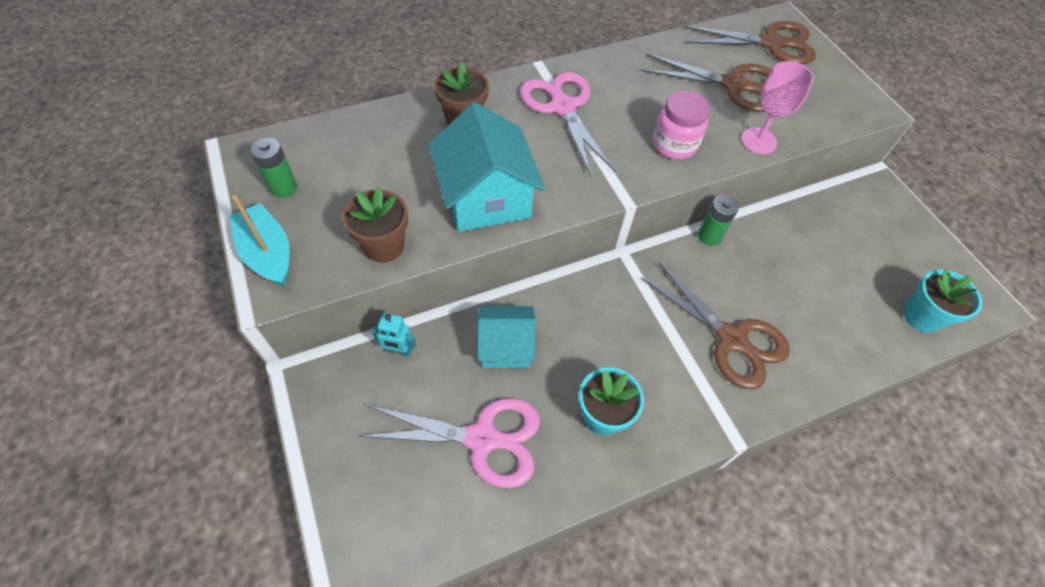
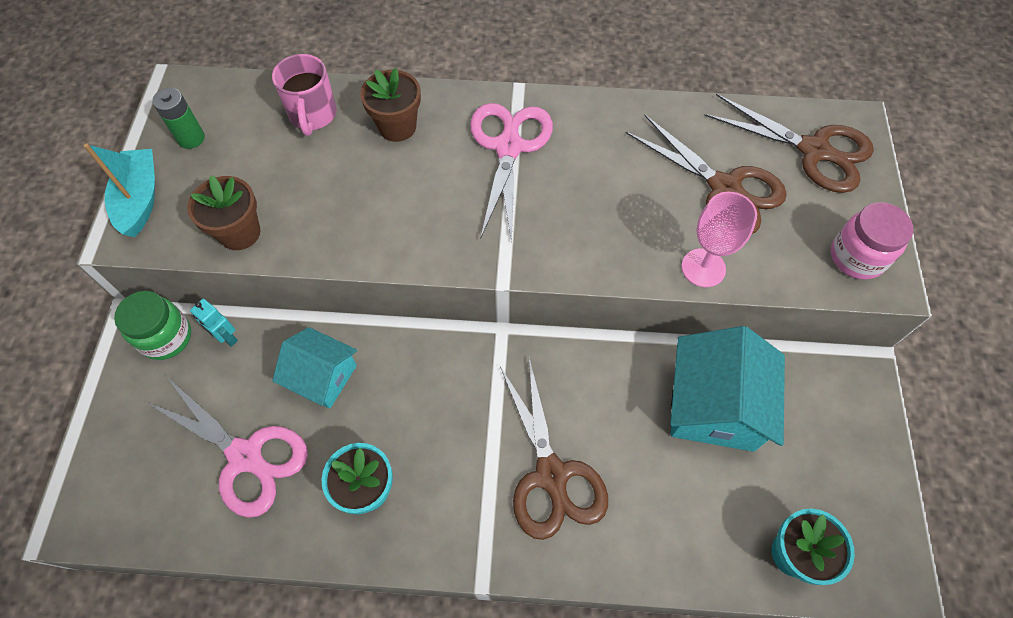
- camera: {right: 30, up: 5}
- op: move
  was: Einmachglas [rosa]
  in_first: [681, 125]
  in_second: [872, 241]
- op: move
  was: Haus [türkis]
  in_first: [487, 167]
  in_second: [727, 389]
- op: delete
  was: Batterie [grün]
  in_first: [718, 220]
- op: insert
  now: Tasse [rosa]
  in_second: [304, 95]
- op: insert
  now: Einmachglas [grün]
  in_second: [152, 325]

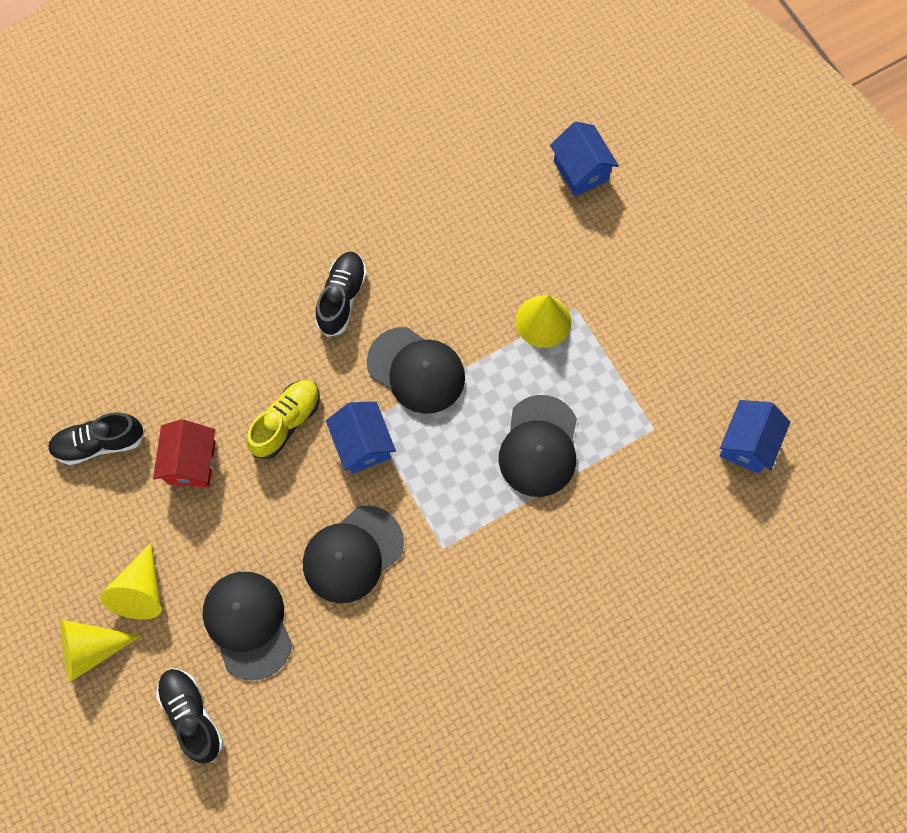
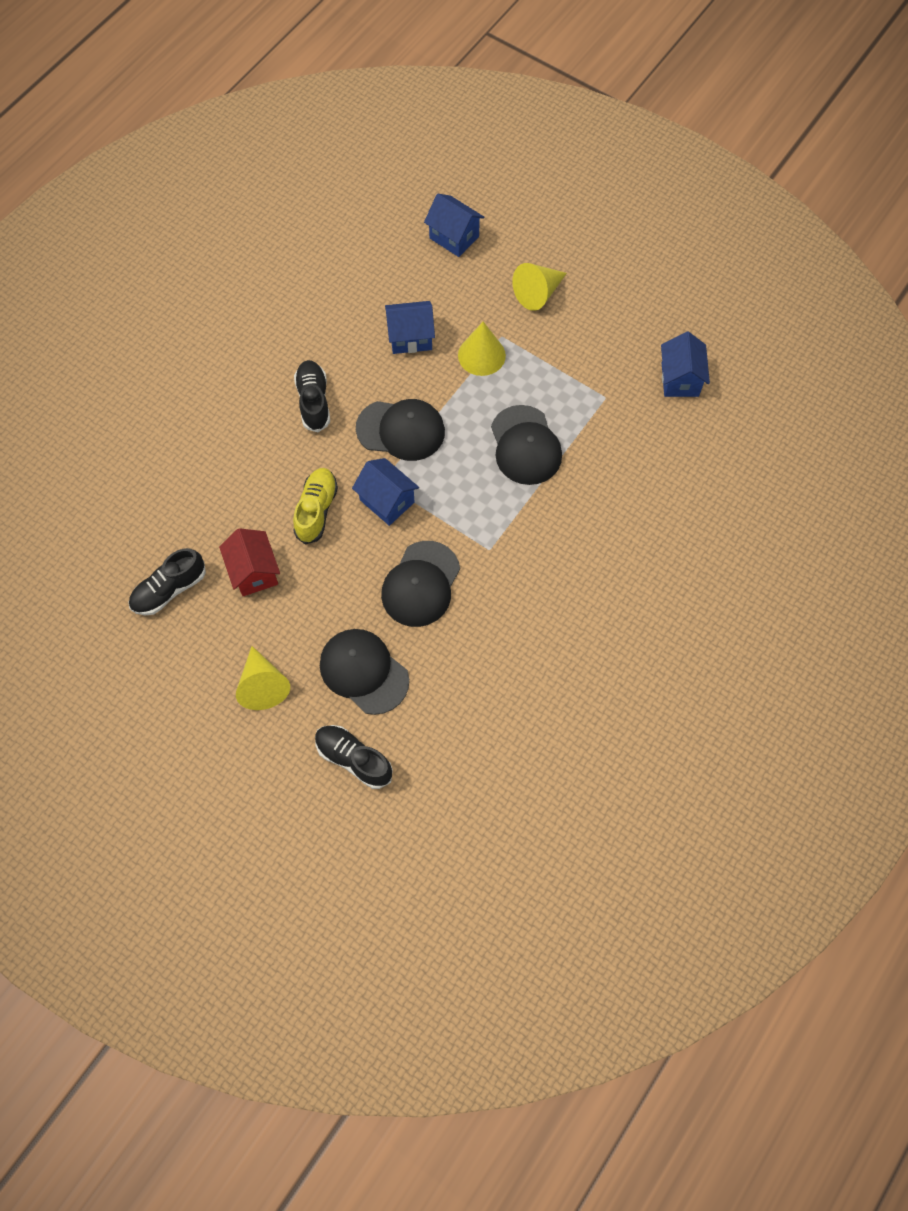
- camera: {right: -25, up: -5}
- op: move
  was: Kegel [gelb]
  in_first: [100, 651]
  in_second: [539, 287]
- op: insert
  now: Haus [blau]
  in_second: [410, 327]

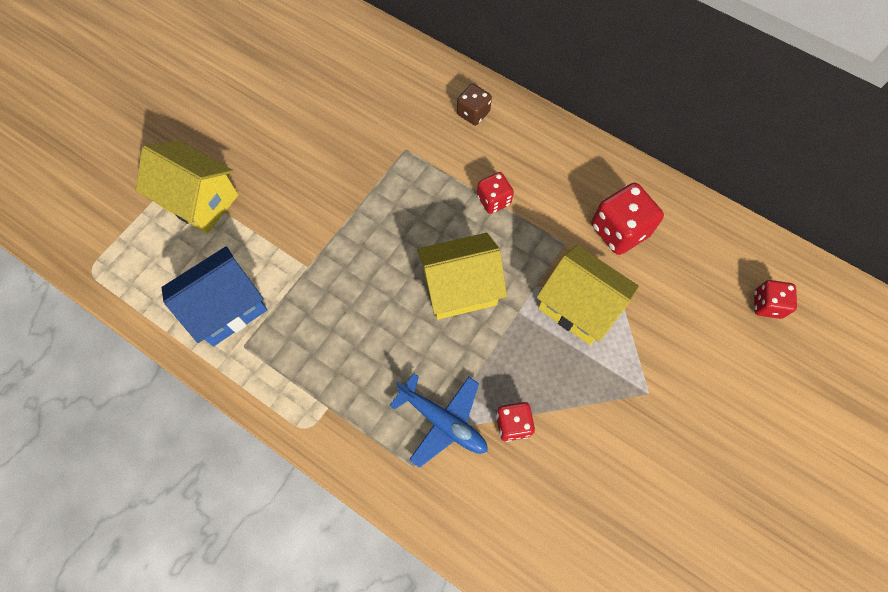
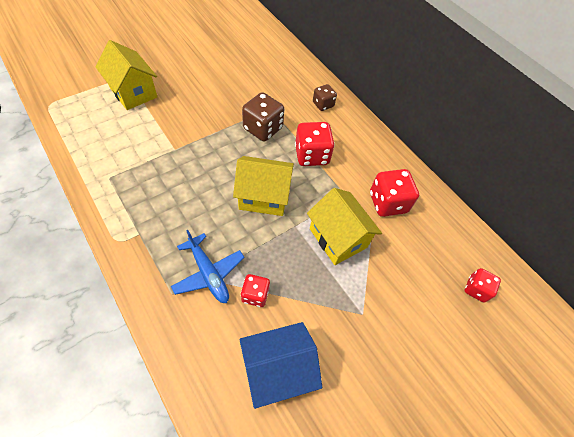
- camera: {right: 15, up: -10}
- op: resize
  was: Spielwürfel [rot]
  in_first: [495, 193]
  in_second: [315, 144]
  ratio: 1.66
- op: move
  was: Haus [blau]
  in_first: [214, 296]
  in_second: [280, 365]
- op: insert
  now: Spielwürfel [braun]
  in_second: [263, 117]

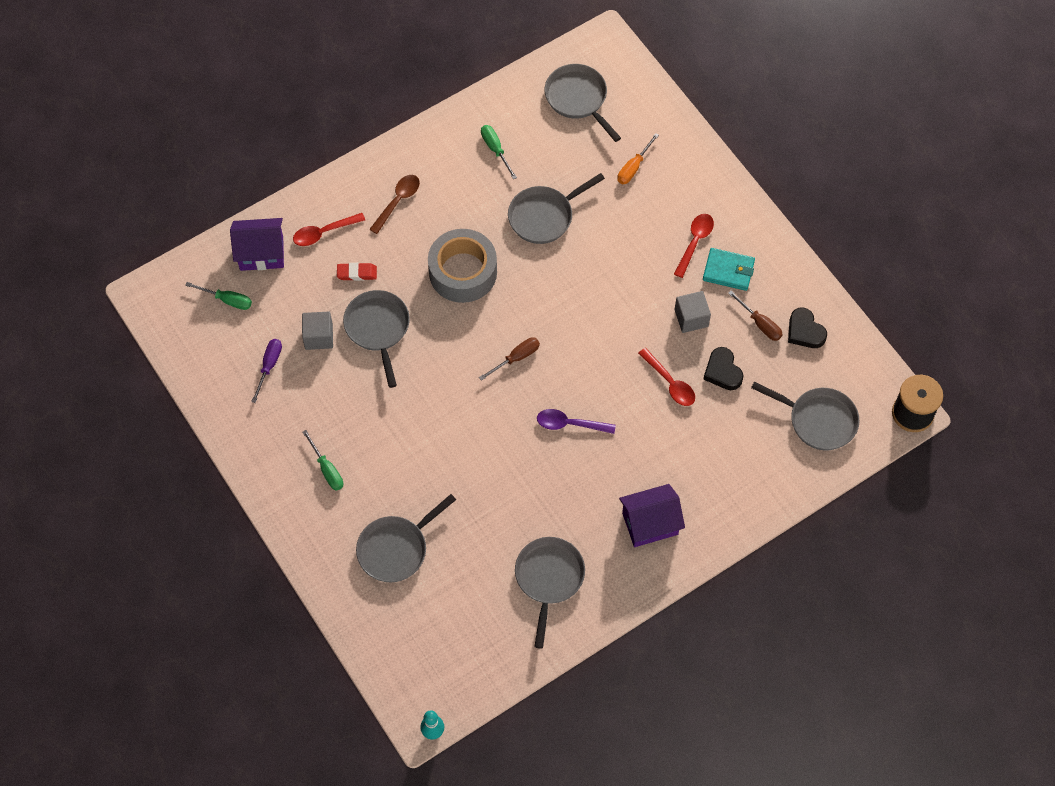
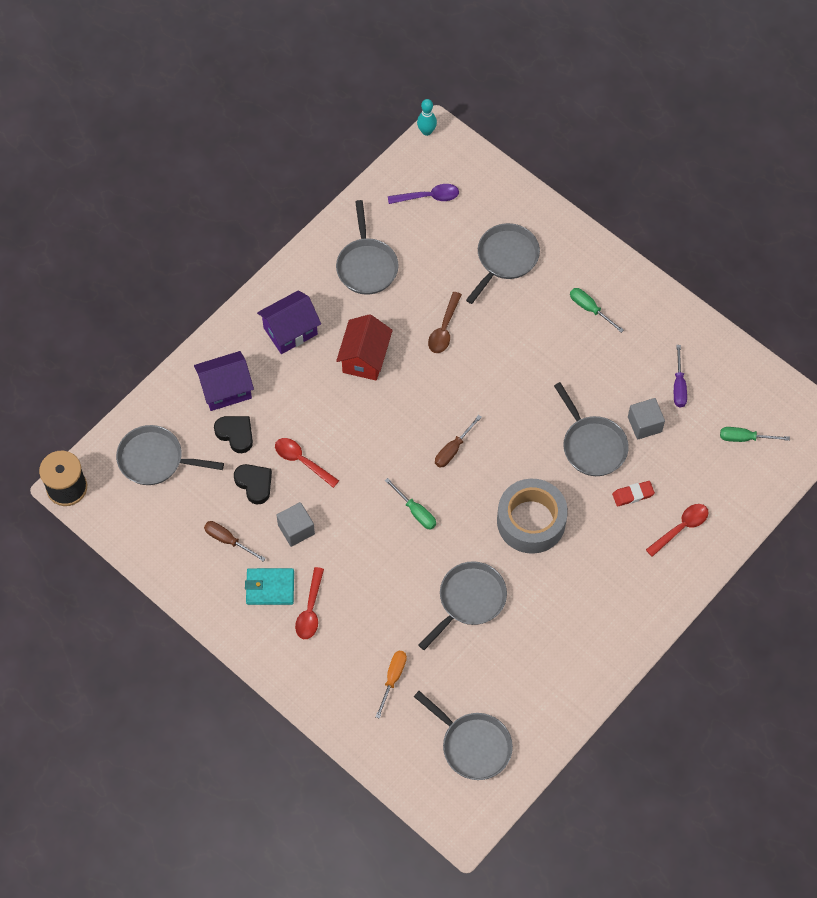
- camera: {right: 165, up: 0}
- op: move
  was: Schraubenzieher [grün]
  in_first: [499, 152]
  in_second: [410, 504]
- op: move
  was: Löffel [braun]
  in_first: [394, 204]
  in_second: [445, 322]
- op: move
  was: Haus [lila]
  in_first: [257, 244]
  in_second: [224, 381]
- op: move
  was: Herz [schwarz]
  in_first: [807, 328]
  in_second: [233, 434]
- op: move
  was: Löffel [lila]
  in_first: [576, 421]
  in_second: [423, 194]
- op: insert
  now: Haus [rot]
  in_second: [364, 347]

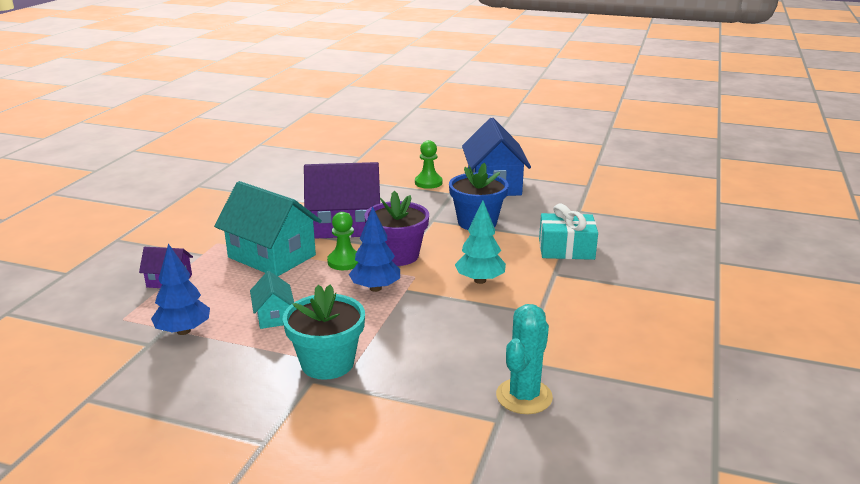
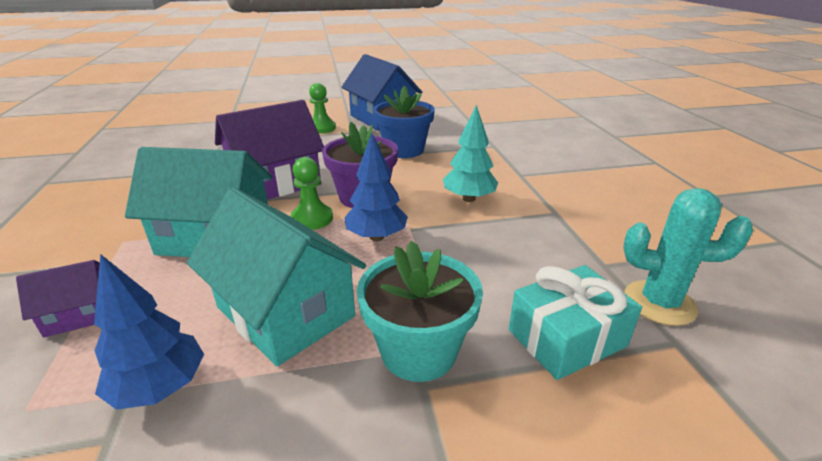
- camera: {right: -30, up: 5}
- op: move
  was: Geschenk [türkis]
  in_first: [568, 232]
  in_second: [575, 322]
- op: resize
  was: Haus [türkis]
  in_first: [272, 300]
  in_second: [276, 277]
  ratio: 2.02
- op: rotate
  was: Kaktus [türkis]
  in_first: [524, 359]
  in_second: [688, 257]
  clockwise: -75

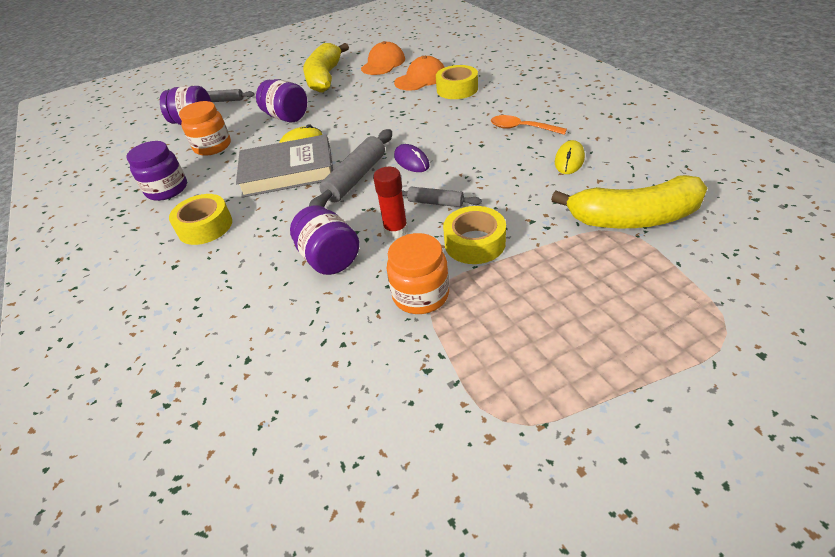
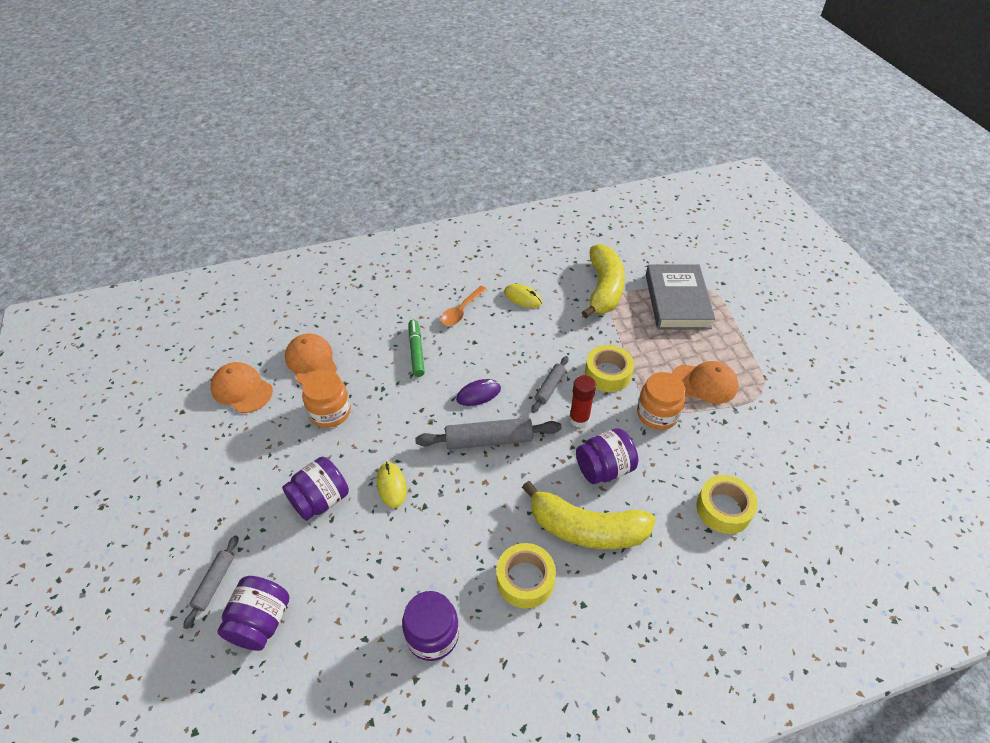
- camera: {right: -85, up: 5}
- op: move
  was: Banane [gelb]
  in_first: [326, 68]
  in_second: [589, 515]
- op: move
  was: Klebeband [gelb]
  in_first: [457, 82]
  in_second: [727, 504]
- op: move
  was: Einmachglas [orange]
  in_first: [205, 128]
  in_second: [326, 399]
- op: rotate
  was: Nudelholz [grau]
  in_first: [350, 168]
  in_second: [488, 434]
  clockwise: -45
- op: move
  was: Buch [grau]
  in_first: [284, 166]
  in_second: [680, 296]
- op: insert
  now: Filzstift [grün]
  in_second: [417, 348]
- op: insert
  now: Kappe [orange]
  in_second: [704, 382]

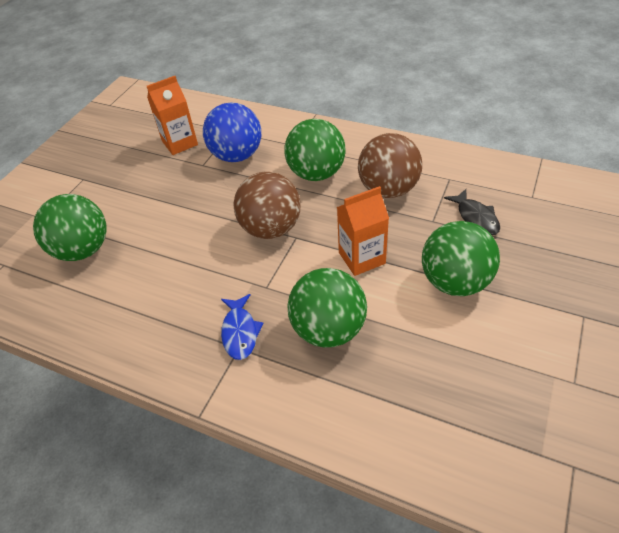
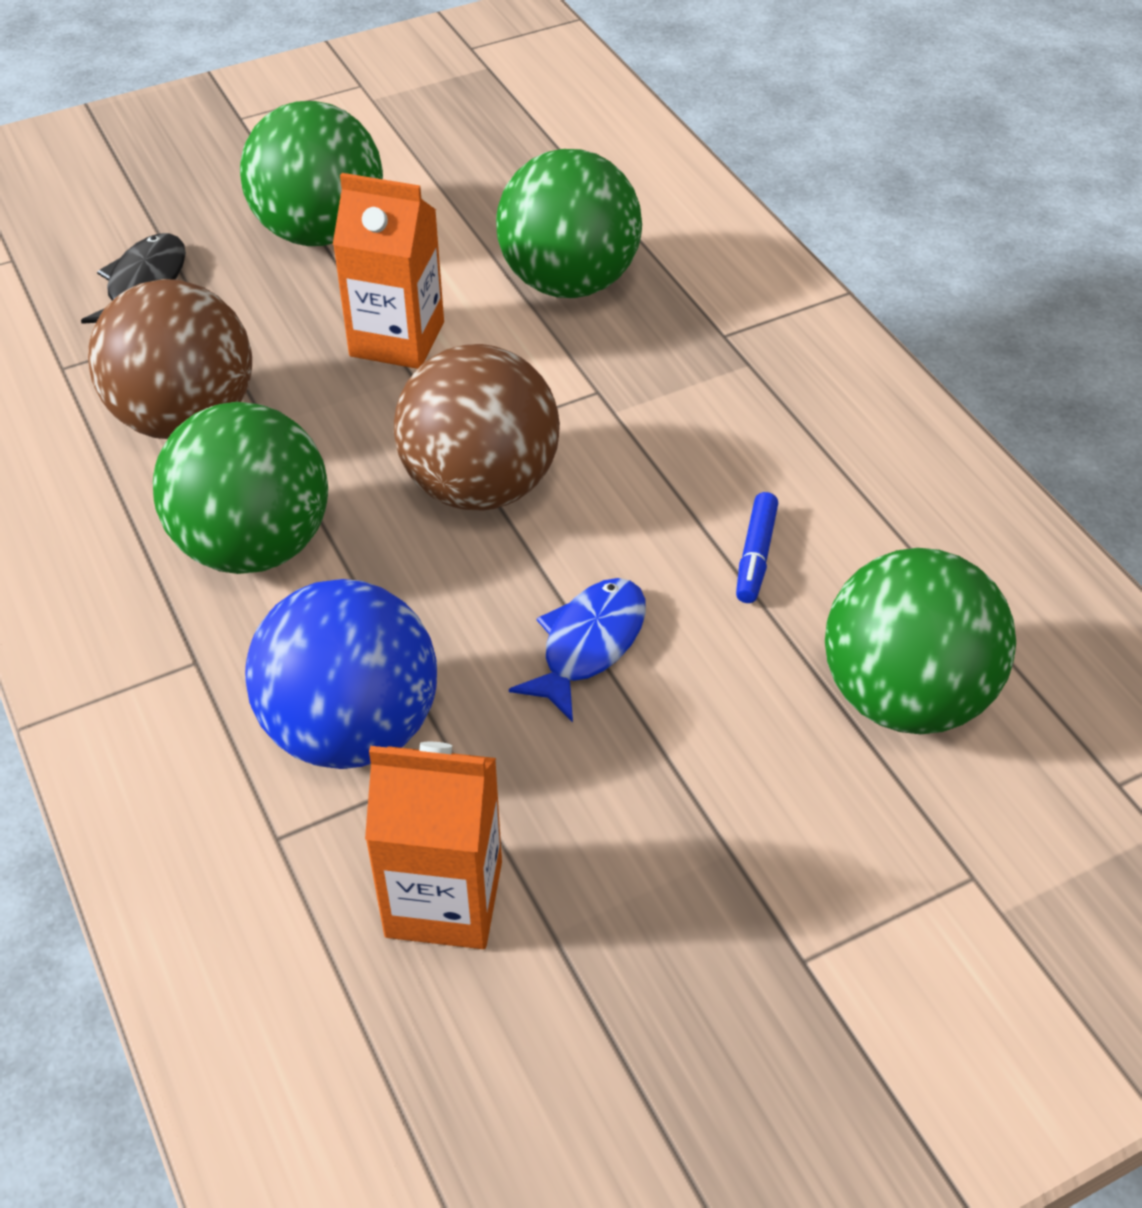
- camera: {right: -145, up: 0}
- op: move
  was: Fisch [blau]
  in_first: [242, 327]
  in_second: [577, 650]
- op: insert
  now: Filzstift [blau]
  in_second: [757, 547]

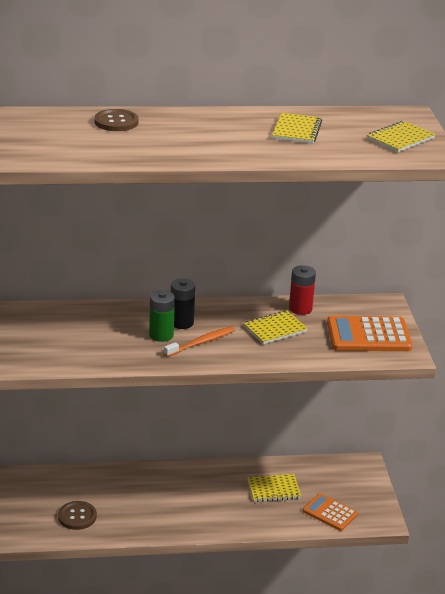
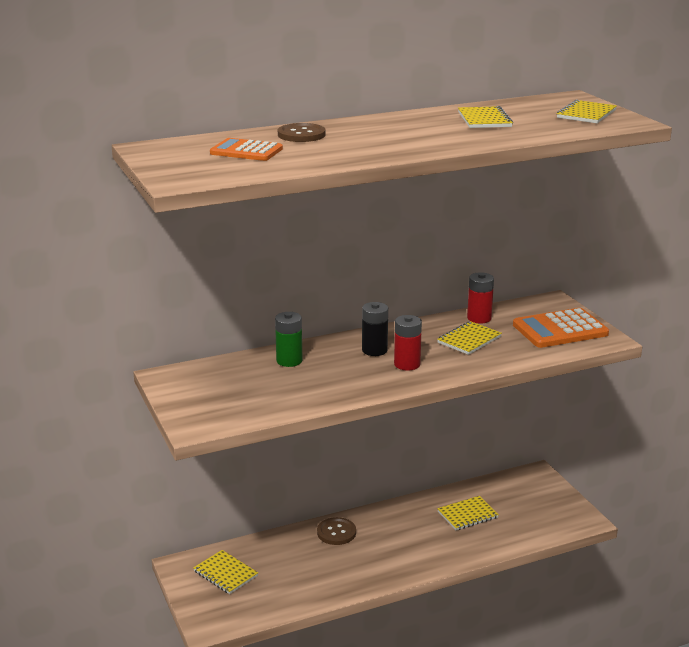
- camera: {right: -15, up: -5}
- op: move
  was: Batterie [grün]
  in_first: [162, 316]
  in_second: [289, 339]
- op: replace
  was: Zahnbürste [orange]
  now: Batterie [rot]
  in_first: [199, 342]
  in_second: [408, 342]
- op: move
  was: Taschenrechner [orange]
  in_first: [330, 512]
  in_second: [246, 149]
- op: move
  was: Knopf [braun]
  in_first: [77, 515]
  in_second: [336, 531]
- op: insert
  now: Notizbuch [gelb]
  in_second: [225, 572]

